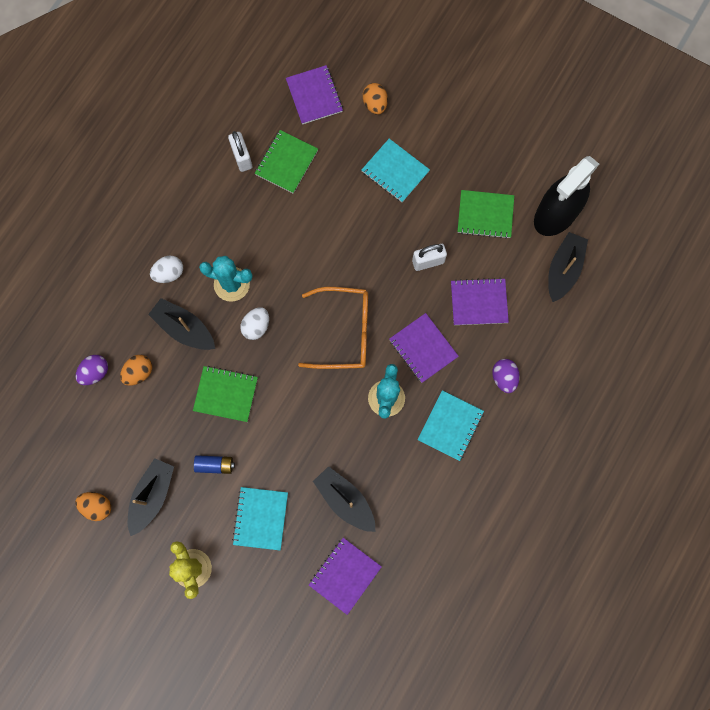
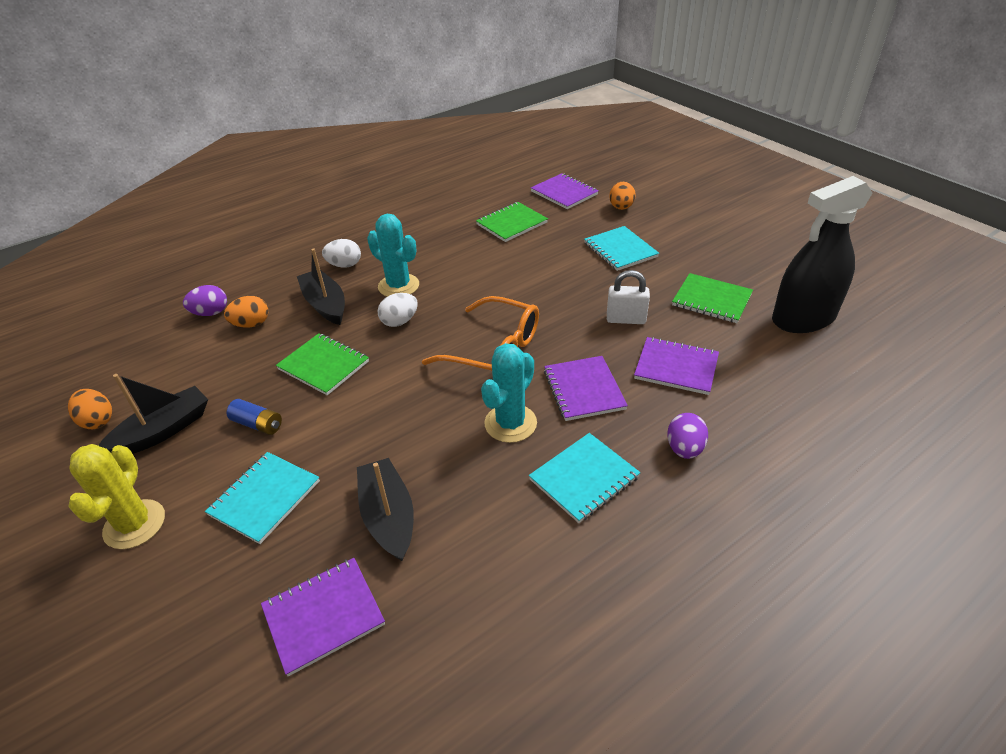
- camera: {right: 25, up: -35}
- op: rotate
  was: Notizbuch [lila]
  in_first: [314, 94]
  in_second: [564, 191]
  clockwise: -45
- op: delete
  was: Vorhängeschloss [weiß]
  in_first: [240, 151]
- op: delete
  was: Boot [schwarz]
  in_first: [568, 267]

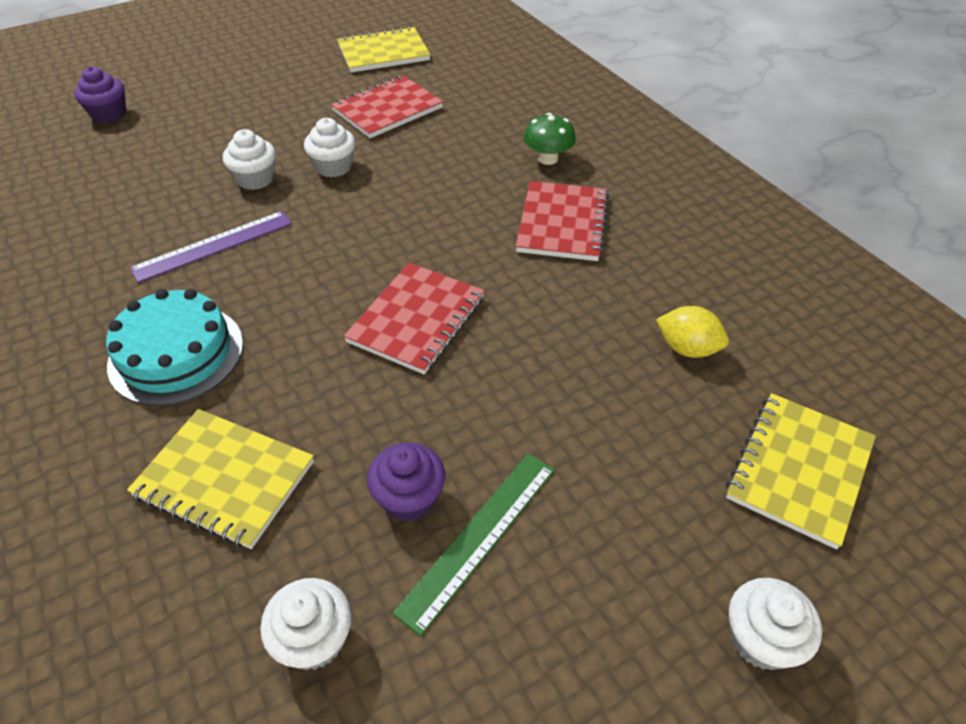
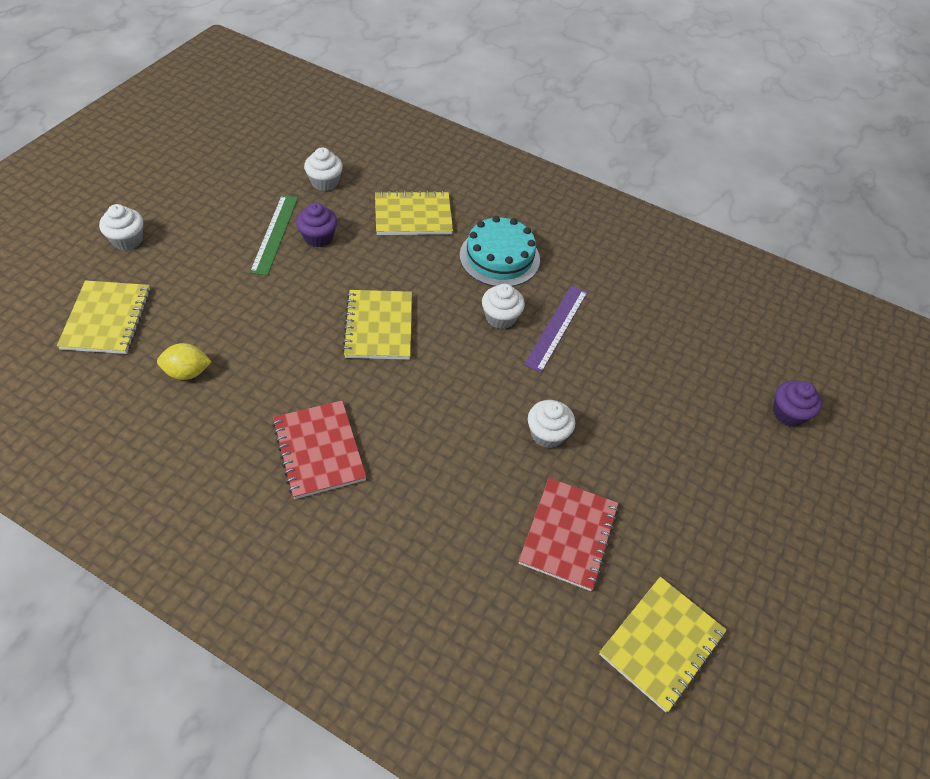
- camera: {right: 145, up: 5}
- op: delete
  was: Pilz [grün]
  in_first: [550, 139]
- op: move
  was: Muffin [weiß]
  in_first: [249, 159]
  in_second: [503, 306]
- op: recolor
  was: Notizbuch [rot]
  now: Notizbuch [gelb]
  in_first: [414, 318]
  in_second: [377, 324]

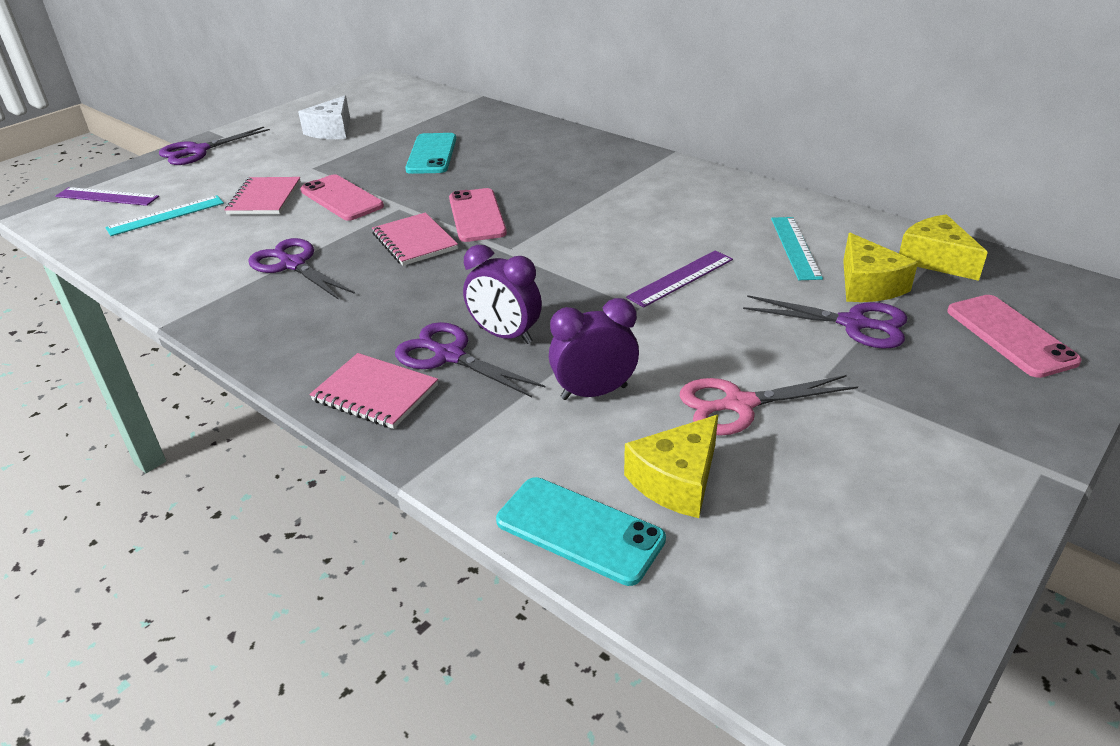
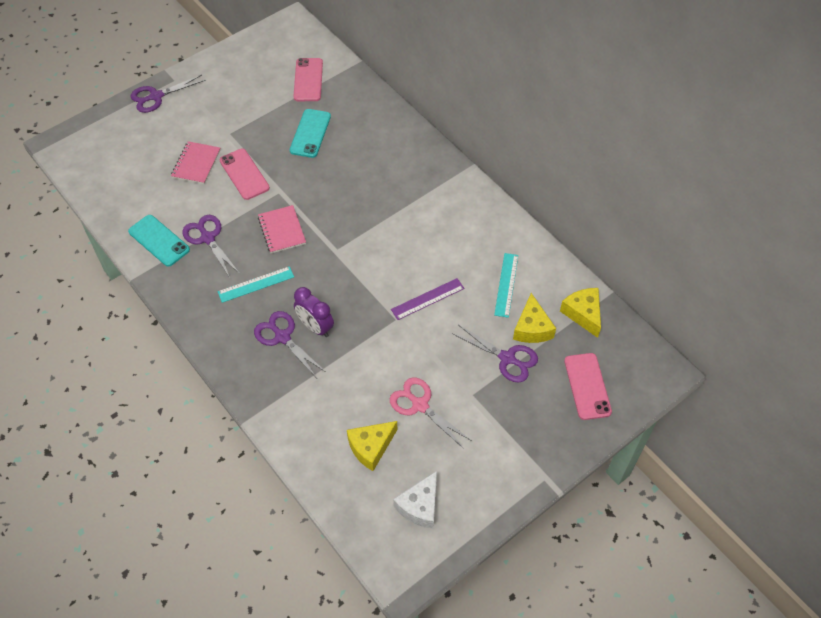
- camera: {right: 10, up: 20}
- op: move
  was: Käse [weiß]
  in_first: [324, 117]
  in_second: [415, 500]
- op: delete
  was: Lineal [lila]
  in_first: [107, 196]
- op: move
  was: Handy [rosa]
  in_first: [478, 215]
  in_second: [308, 79]
- op: move
  was: Lineal [türkis]
  in_first: [164, 215]
  in_second: [256, 284]
- op: delete
  was: Wecker [lila]
  in_first: [594, 349]
- op: delete
  was: Notizbuch [rosa]
  in_first: [373, 391]
- op: rotate
  was: Schere [rosa]
  in_first: [769, 405]
  in_second: [431, 413]
  clockwise: 45
- op: move
  was: Handy [türkis]
  in_first: [581, 531]
  in_second: [159, 241]

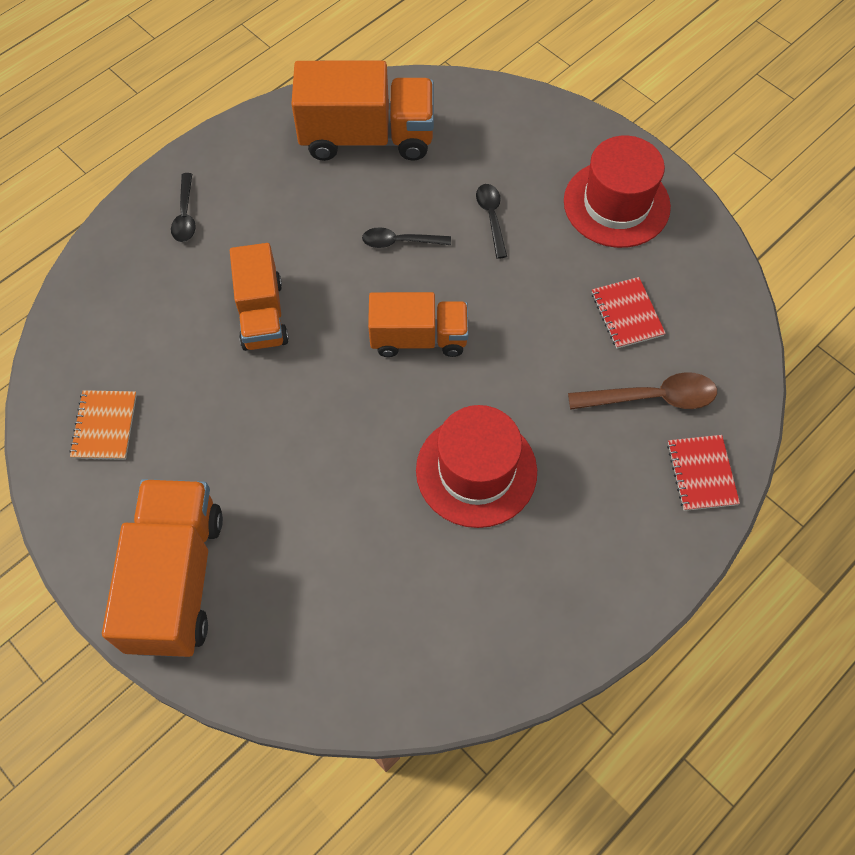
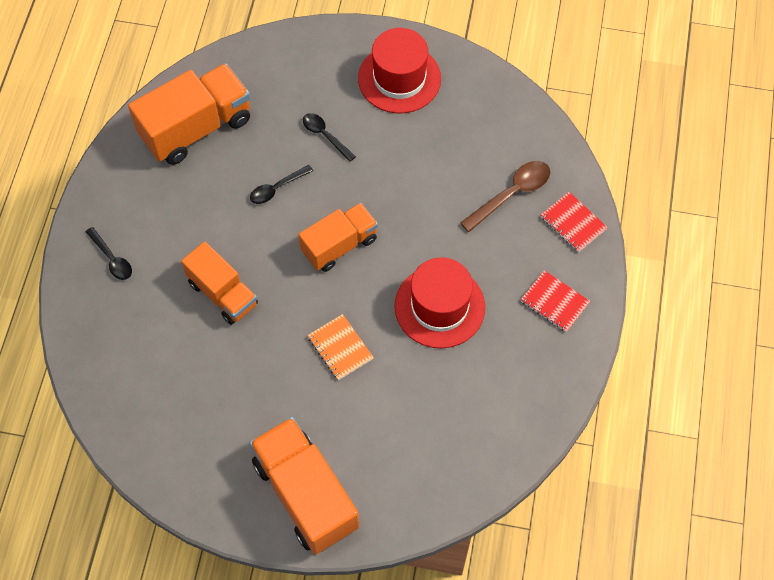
- camera: {right: -35, up: 0}
- op: move
  was: Notizbuch [rot]
  in_first: [629, 313]
  in_second: [555, 301]
- op: move
  was: Notizbuch [orange]
  in_first: [103, 425]
  in_second: [341, 347]

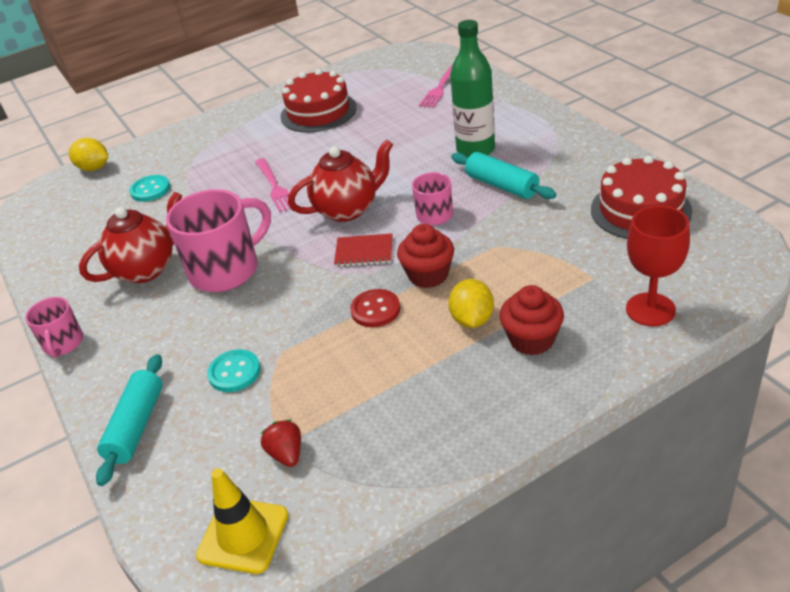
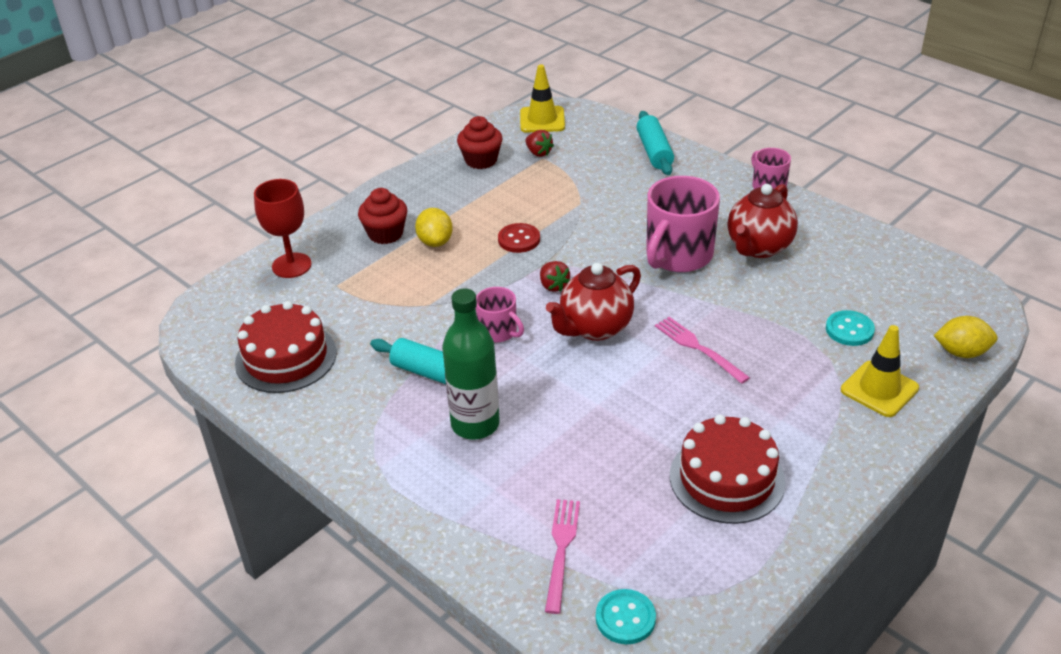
- camera: {right: 160, up: 0}
- op: move
  was: Muffin [rot]
  in_first: [425, 256]
  in_second: [480, 142]
- op: replace
  was: Notizbuch [rot]
  now: Erdbeere [rot]
  in_first: [363, 250]
  in_second: [555, 276]
- op: move
  was: Knopf [türkis]
  in_first: [233, 370]
  in_second: [626, 616]
- op: insert
  now: Leitkegel [gelb]
  in_second: [880, 371]

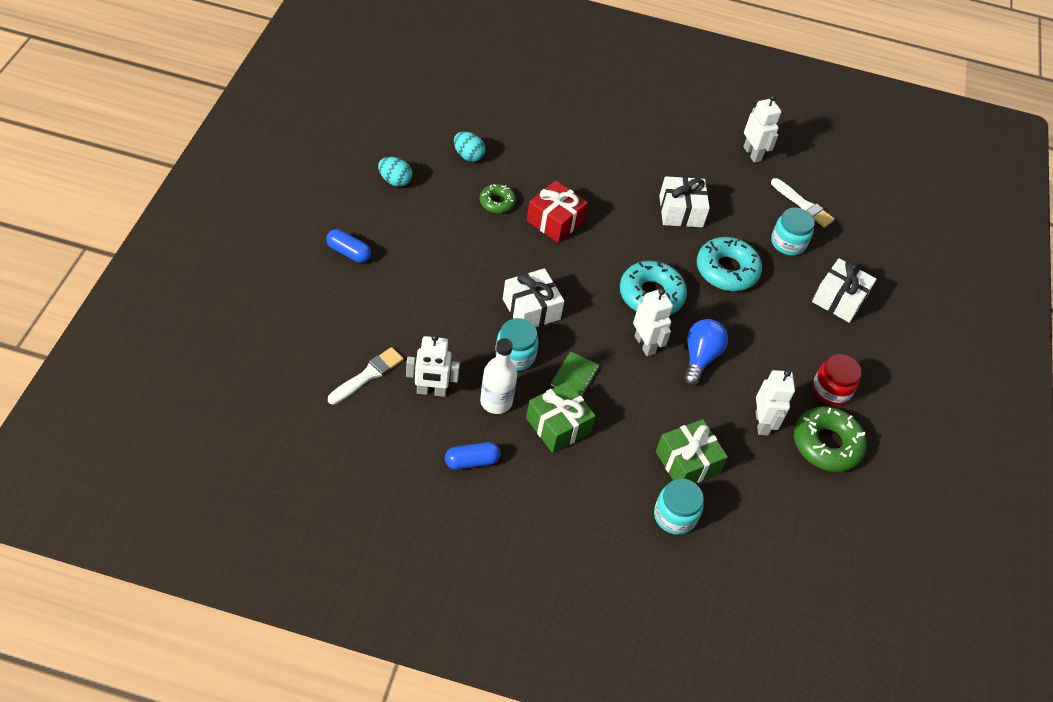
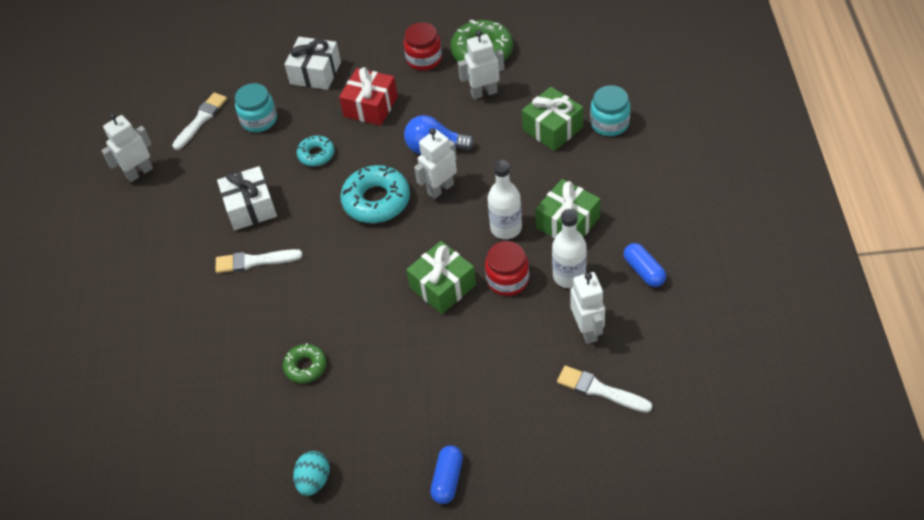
- camera: {right: -95, up: 0}
- op: delete
  was: Ei [türkis]
  in_first: [469, 146]
- op: move
  was: Geschenk [rot]
  in_first: [557, 211]
  in_second: [368, 96]
- op: resize
  was: Donut [türkis]
  in_first: [729, 264]
  in_second: [315, 150]
  ratio: 0.57
- op: recolor
  was: Geschenk [weiß]
  now: Geschenk [grün]
  in_first: [533, 298]
  in_second: [441, 277]
- op: recolor
  was: Einmachglas [türkis]
  now: Einmachglas [rot]
  in_first: [517, 344]
  in_second: [507, 268]
- op: replace
  was: Notizbuch [grün]
  now: Flasche [weiß]
  in_first: [575, 374]
  in_second: [505, 199]
- op: insert
  now: Pinsel [weiß]
  in_second: [259, 261]

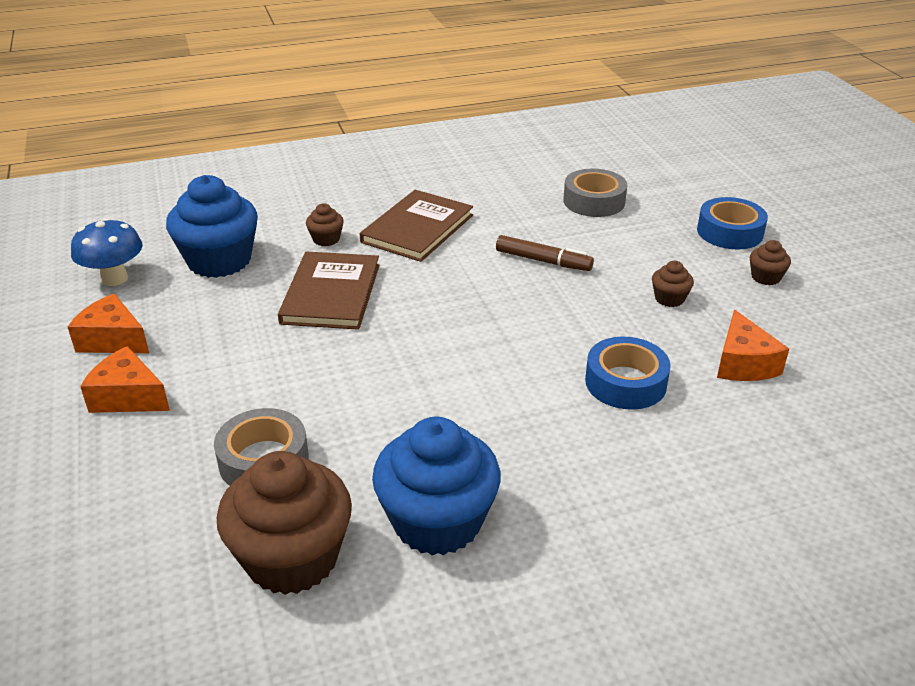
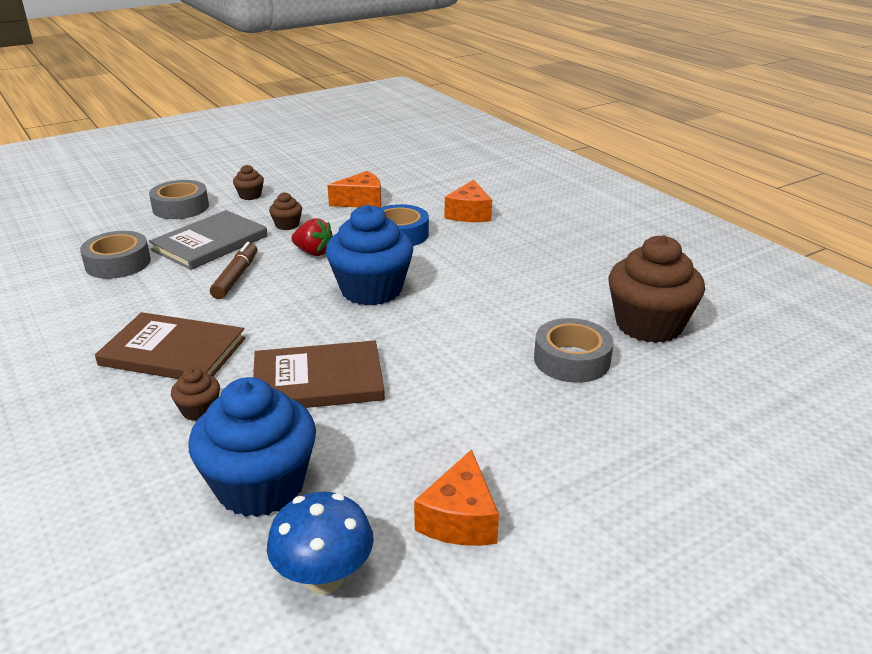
- camera: {right: -105, up: -5}
- op: recolor
  was: Klebeband [blau]
  now: Klebeband [grau]
  in_first: [732, 223]
  in_second: [179, 199]
- op: move
  was: Käse [orange]
  in_first: [125, 379]
  in_second: [468, 201]
- op: move
  was: Muffin [blau]
  in_first: [436, 486]
  in_second: [369, 255]
- op: insert
  now: Buch [grau]
  in_second: [208, 240]
- op: insert
  now: Erdbeere [rot]
  in_second: [312, 237]

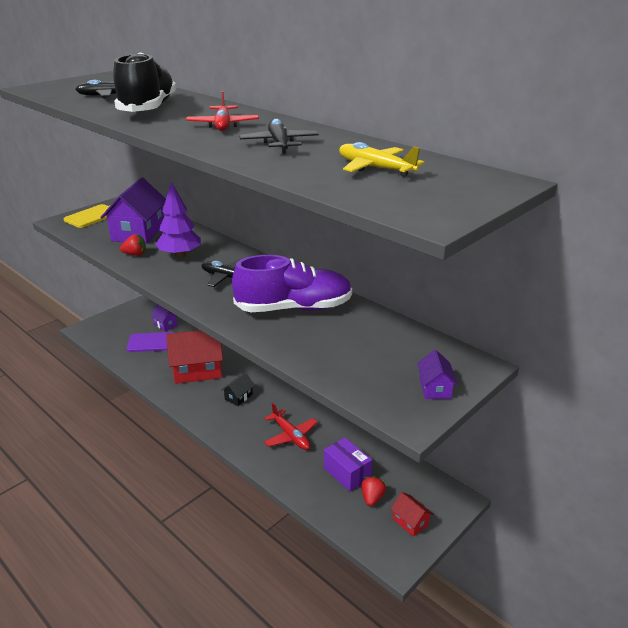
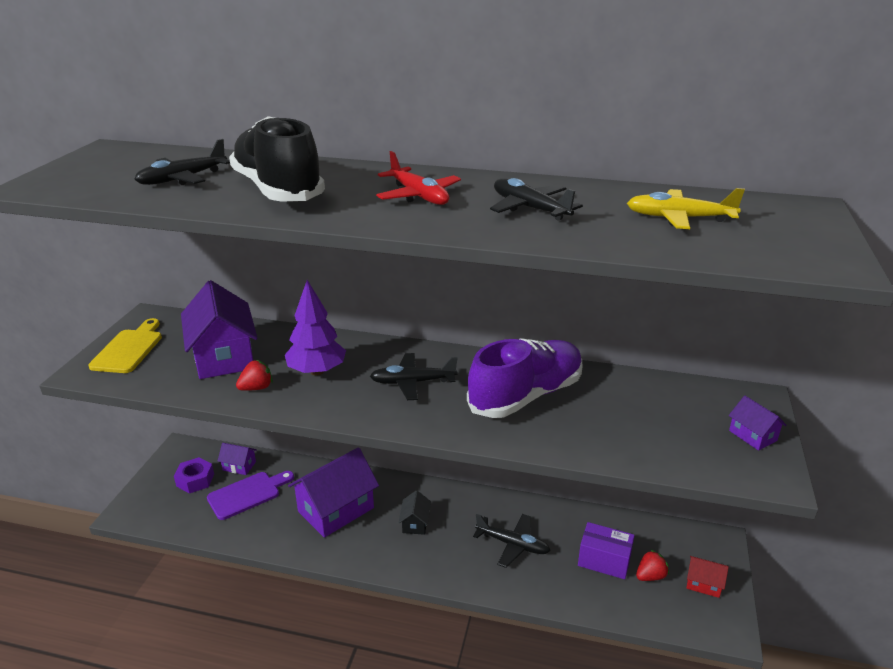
- camera: {right: -30, up: 0}
- op: recolor
  was: Haus [rot]
  now: Haus [lila]
  in_first: [194, 357]
  in_second: [333, 492]
- op: recolor
  was: Flugzeug [rot]
  now: Flugzeug [schwarz]
  in_first: [291, 426]
  in_second: [512, 541]
- op: rotate
  was: Erdbeere [rot]
  in_first: [373, 491]
  in_second: [652, 565]
  clockwise: 75
- op: insert
  now: Sechskantmutter [lila]
  in_second: [194, 475]

